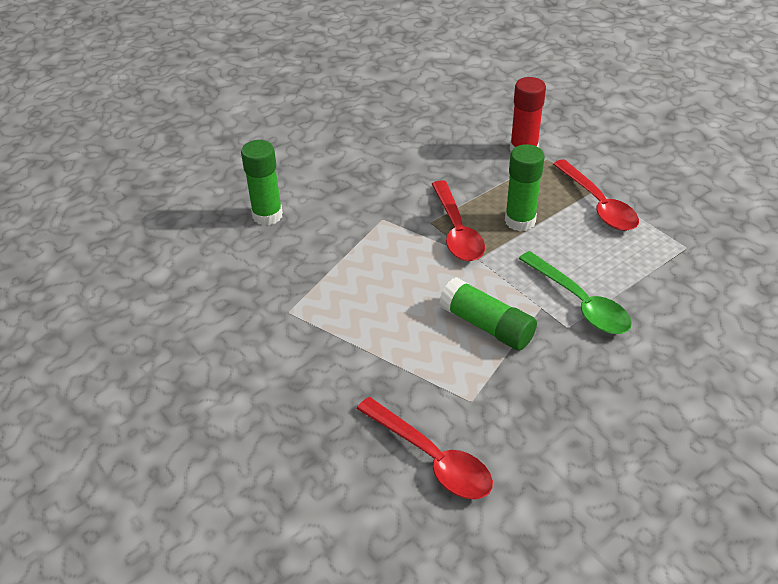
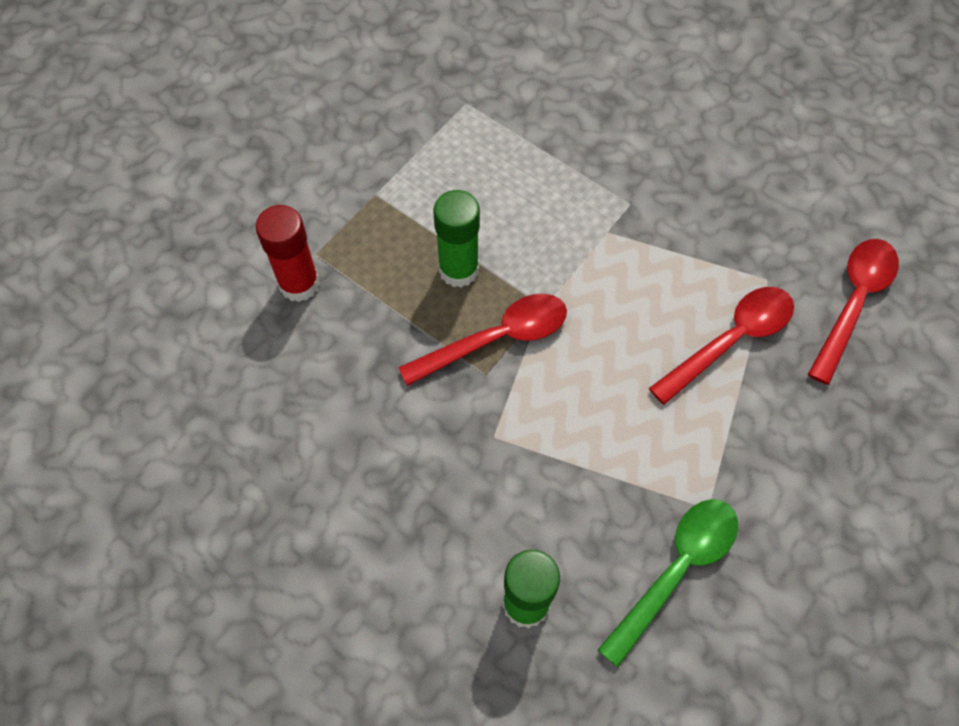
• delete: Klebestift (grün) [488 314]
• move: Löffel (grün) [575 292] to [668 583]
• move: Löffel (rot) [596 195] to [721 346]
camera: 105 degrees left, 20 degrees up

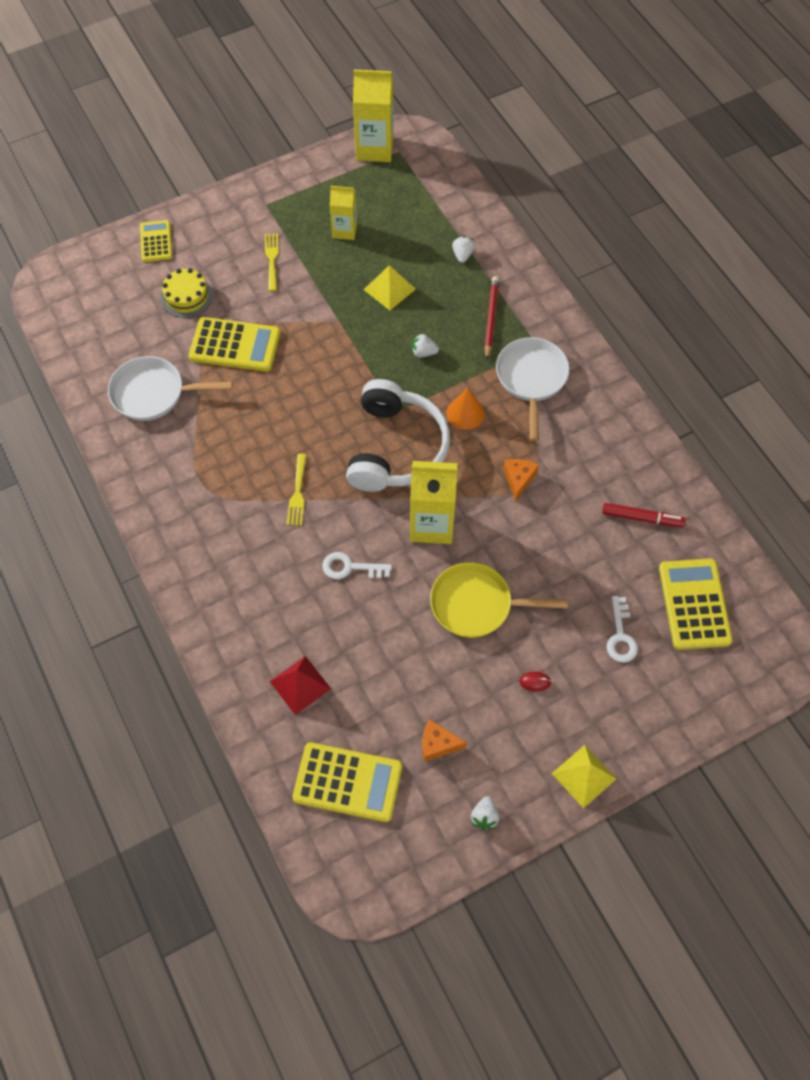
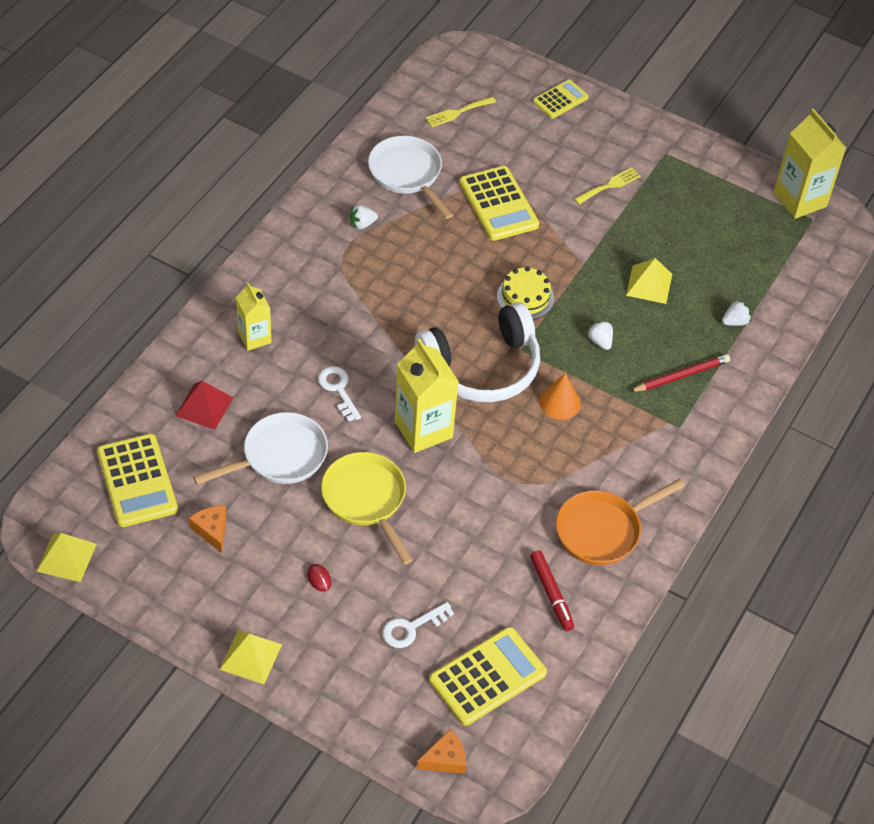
• insert: Pyramide (gelb) [66 557]
• insert: Pfanne (orange) [620 522]
• move: Kuchen (gelb) [186 293] to [525 292]
• move: Gabel (gelb) [296 490] to [460 112]
• move: Getränkekarton (gelb) [343 213] to [253 316]
• move: Erdbeere (weiß) [485 813] to [364 217]
• move: Pfanne (weiß) [533 389] to [260 448]
• move: Käse (orange) [521 480] to [441 751]
camera: 55 degrees right, 10 degrees down

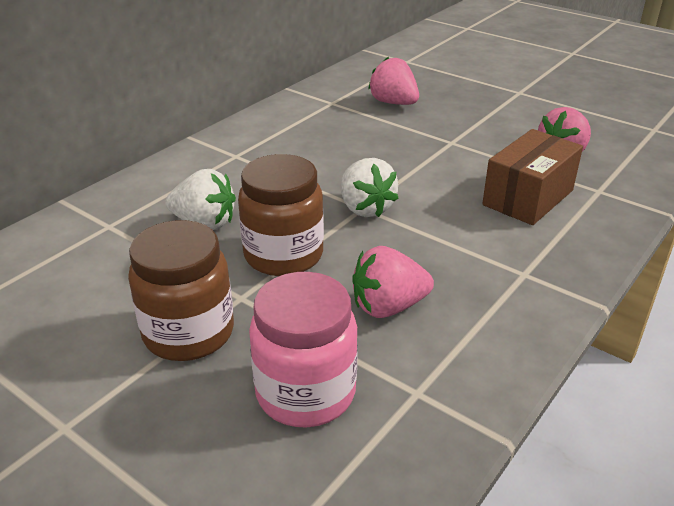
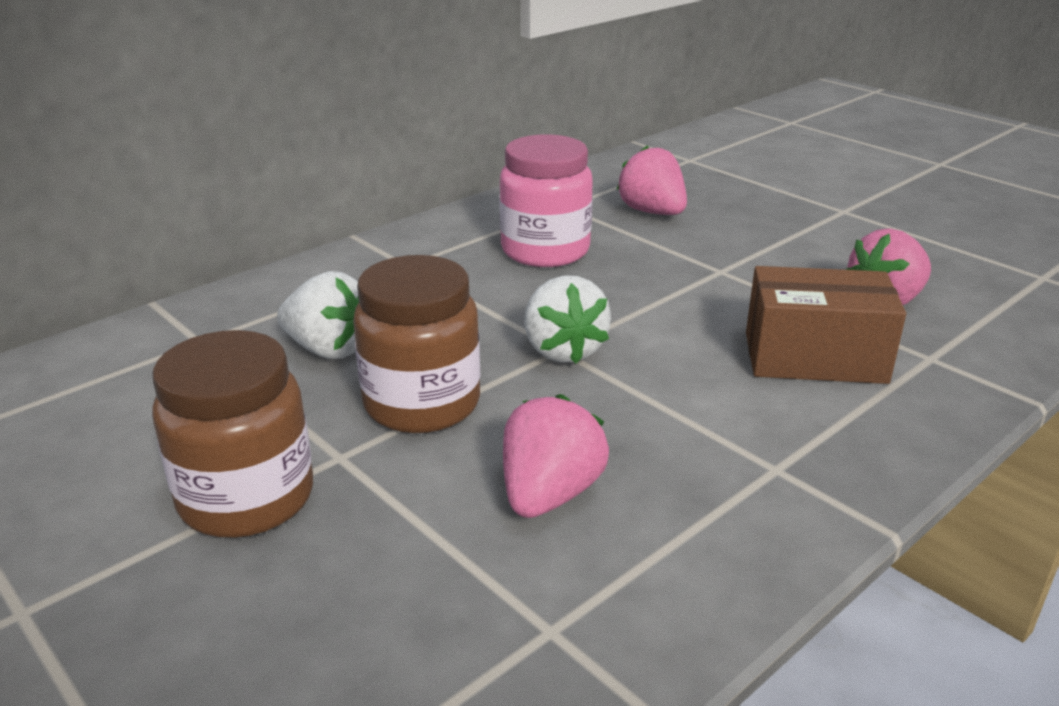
• move: Einmachglas (rosa) [303 349] to [546 200]
• rotate: Erdbeere (rosa) [393 282] = [556 456] 120 degrees clockwise
• rotate: Schachtel (braun) [532 177] = [826 325] 45 degrees clockwise
camera: 10 degrees right, 5 degrees down

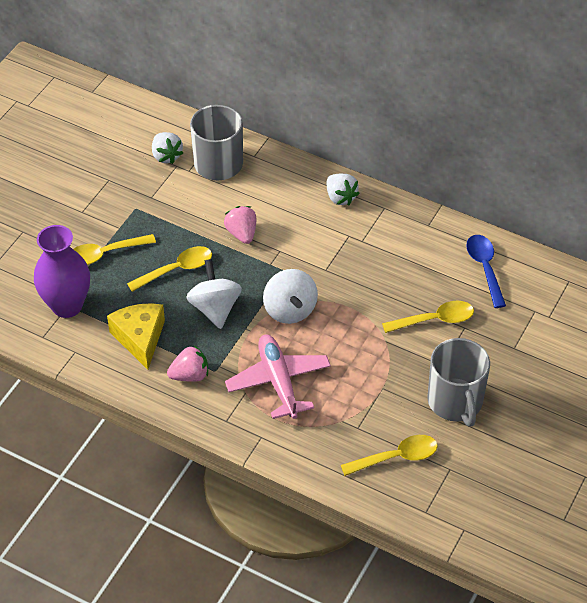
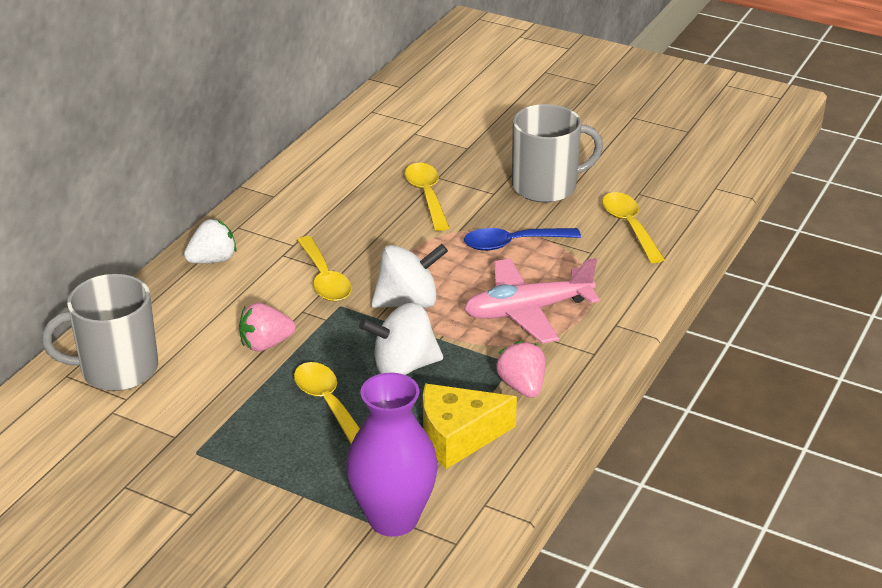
• delete: Erdbeere (weiß) [167 148]
• move: Löffel (gelb) [114 249] to [324 269]
• move: Löffel (blau) [486 271] to [522 239]
camera: 90 degrees left, 15 degrees down

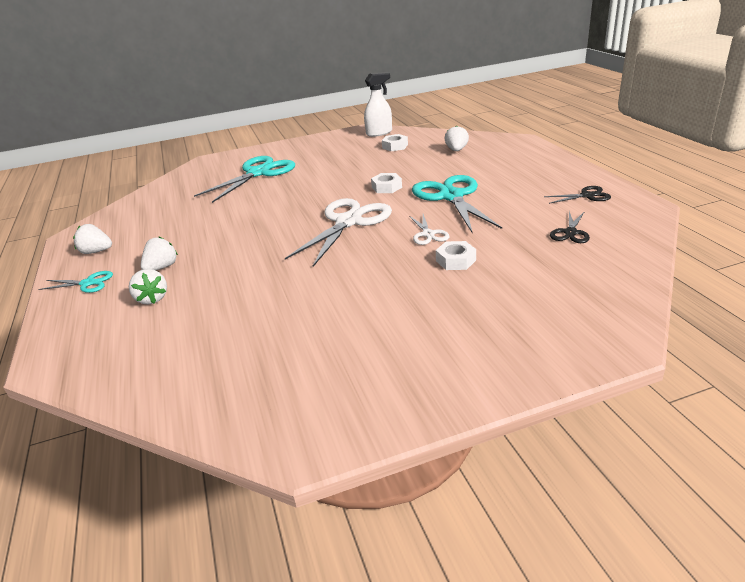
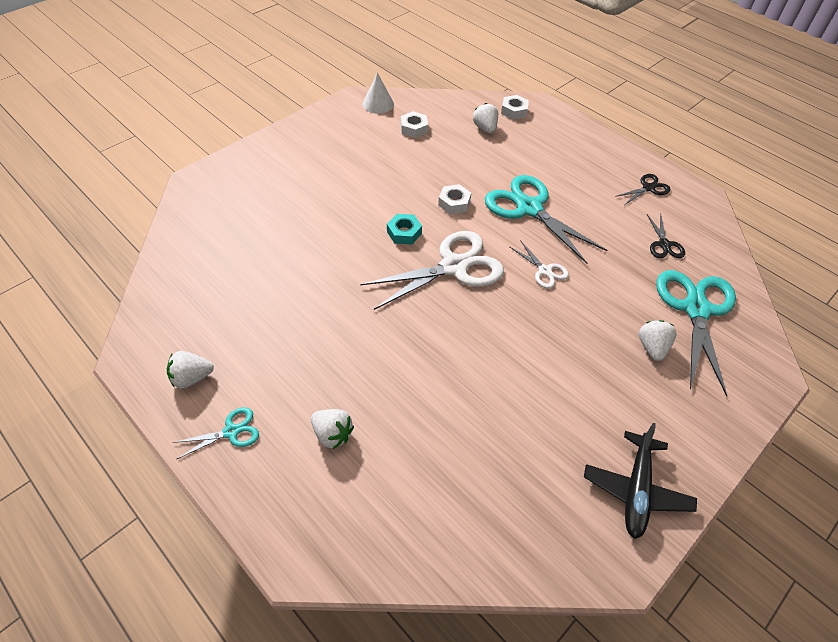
• insert: Sechskantmutter (türkis) [404 229]
• insert: Flugzeug (schwarz) [640 481]
• move: Erdbeere (weiß) [159 253] to [657 340]
• move: Schere (türkis) [244 179] to [696 333]
• move: Sechskantmutter (weiß) [456 255] to [515 107]
• replace: Sprühflasche (weiß) [378 104] to Kegel (weiß) [378 93]
• rotate: Schere (weiß) [338 232] = [432 270] 60 degrees clockwise
camera: 30 degrees left, 20 degrees up

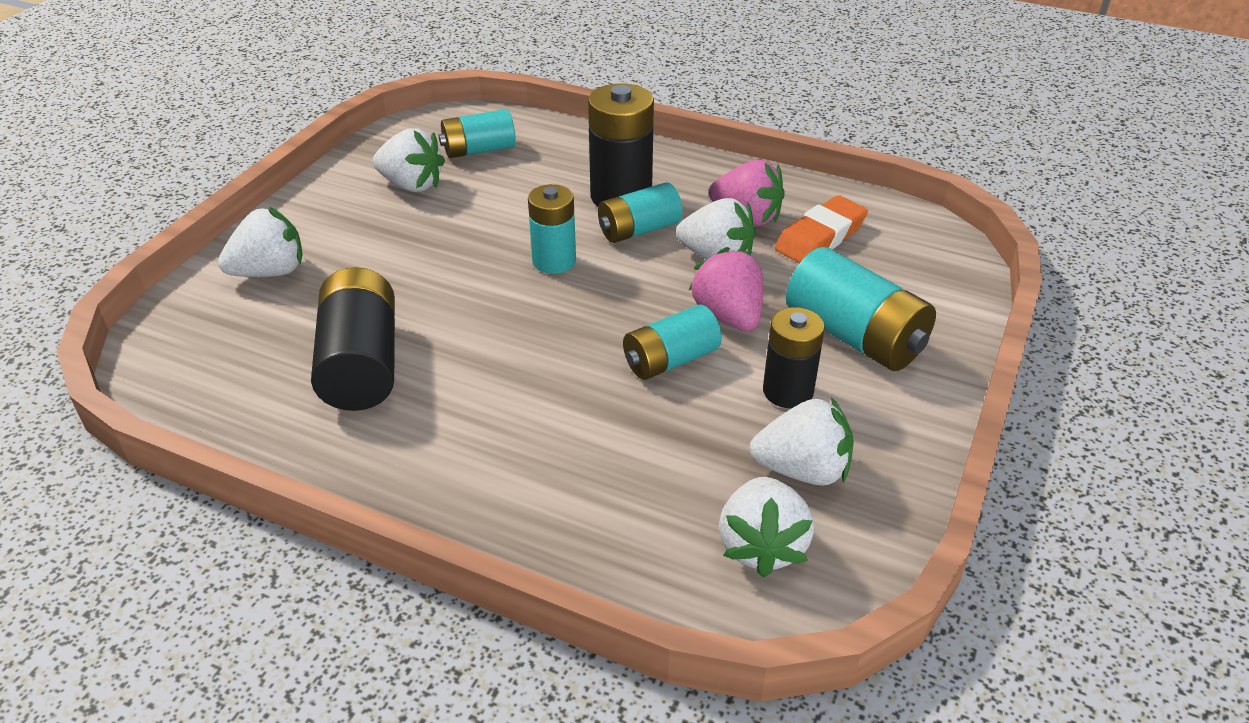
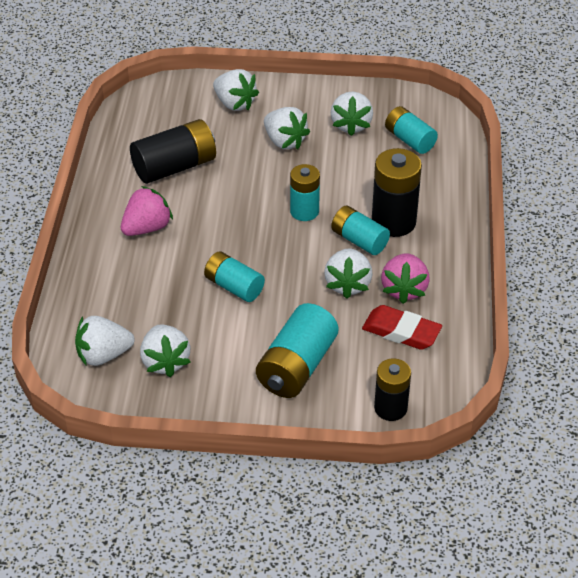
• insert: Erdbeere (weiß) [287 128]
• move: Erdbeere (rosa) [725 289] to [147 211]
• move: Batterie (schwarz) [794 357] to [392 389]
• recolor: Radiergummi (orange) [821 229] to Radiergummi (rot) [402 327]
camera: 70 degrees right, 5 degrees up

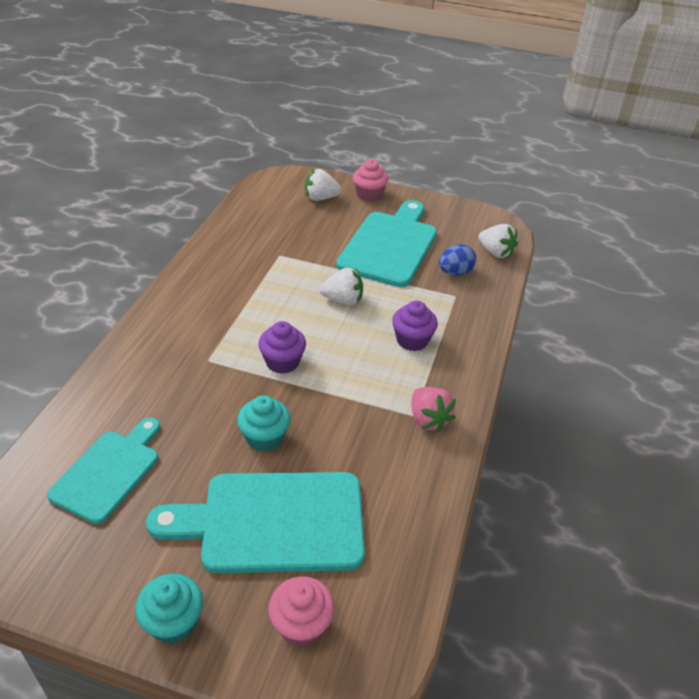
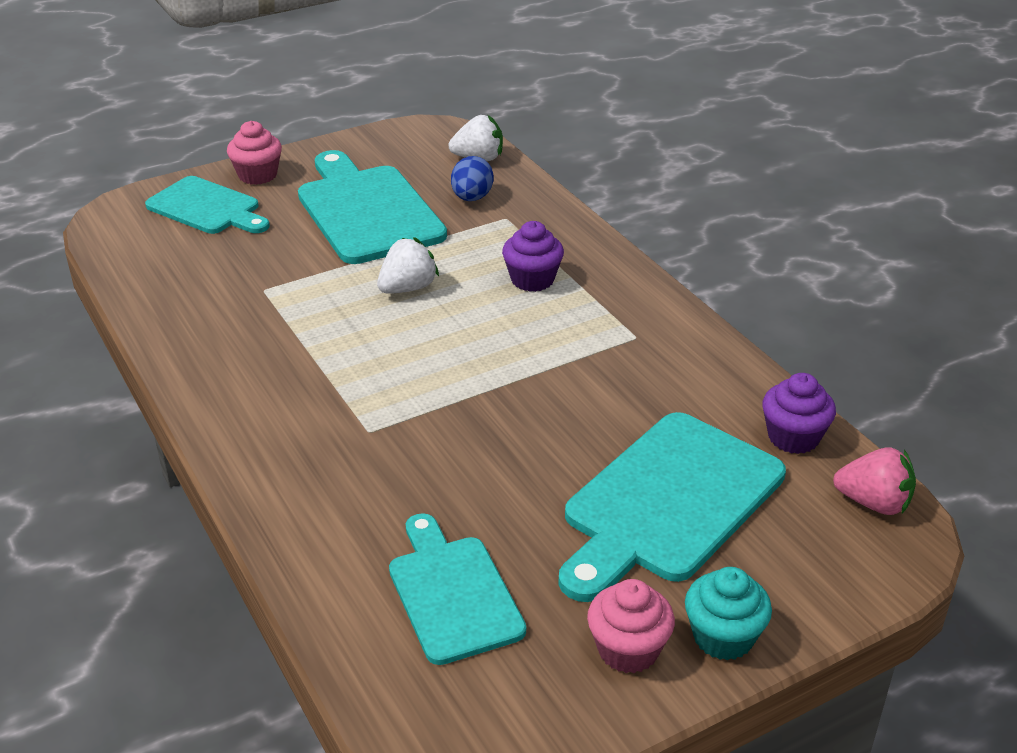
• delete: Muffin (türkis) [263 423]
• move: Muffin (lila) [282 347] to [799 413]
• move: Muffin (rosa) [301 611] to [631 626]
• move: Erdbeere (rosa) [433 410] to [874 481]
• replace: Erdbeere (weiß) [323 185] to Schneidebrett (türkis) [207 205]
camera: 45 degrees left, 5 degrees down

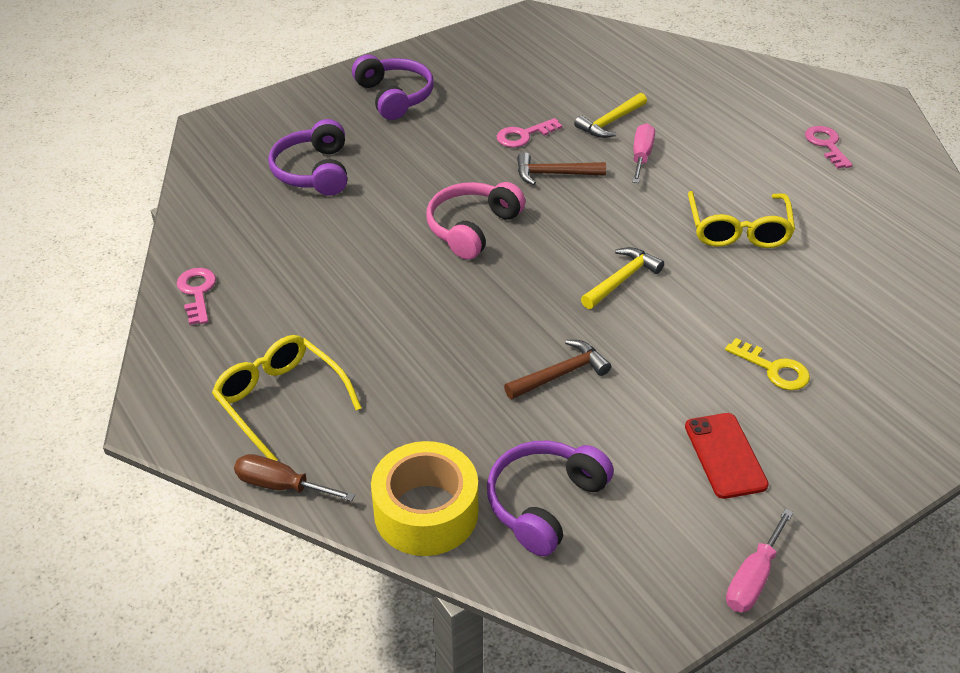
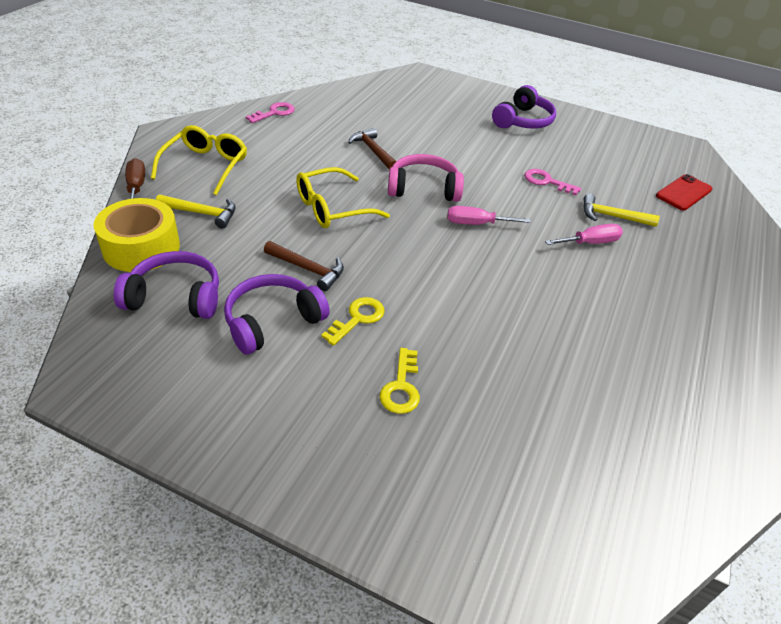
• delete: Schlüssel (rosa) [829 147]
• insert: Schlüssel (gelb) [353 321]
• move: Kopfhörer (lila) [307 157] to [277 314]
• move: Hammer (braun) [561 168] to [372 149]
• move: Hammer (gelb) [622 278] to [196 211]
• move: Handy (rot) [727 456] to [684 192]
• move: Brille (gelb) [741 219] to [343 197]
• move: Schraubenzieher (rosa) [760 560] to [489 215]
camera: 55 degrees right, 0 degrees up

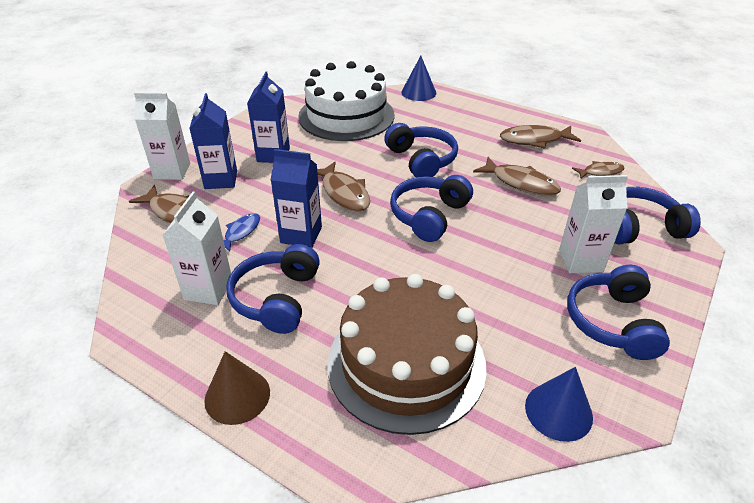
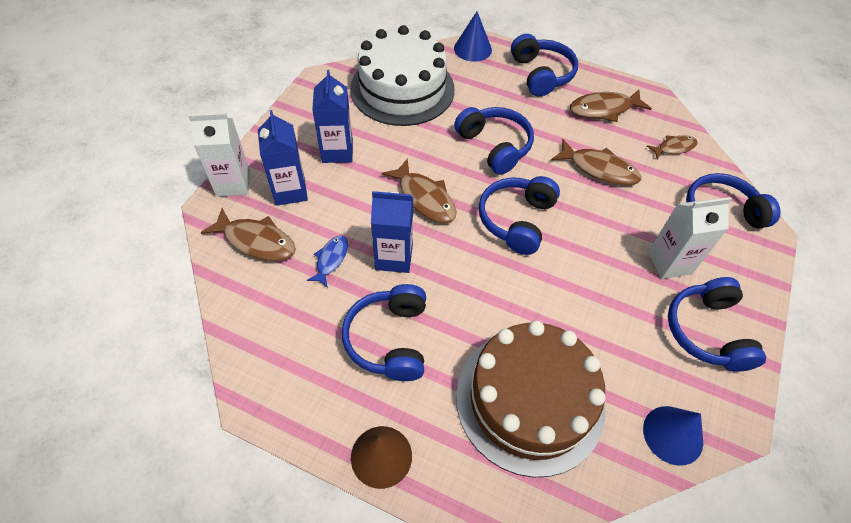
• delete: Getränkekarton (weiß) [197 248]
• insert: Kopfhörer (blau) [544 65]
camera: 10 degrees left, 15 degrees up

